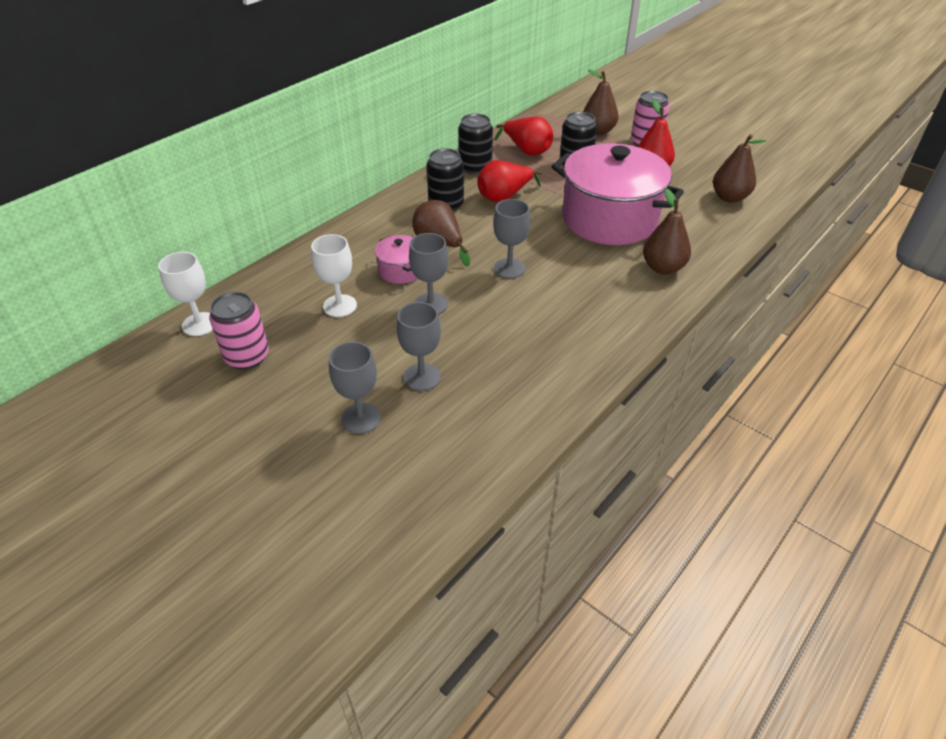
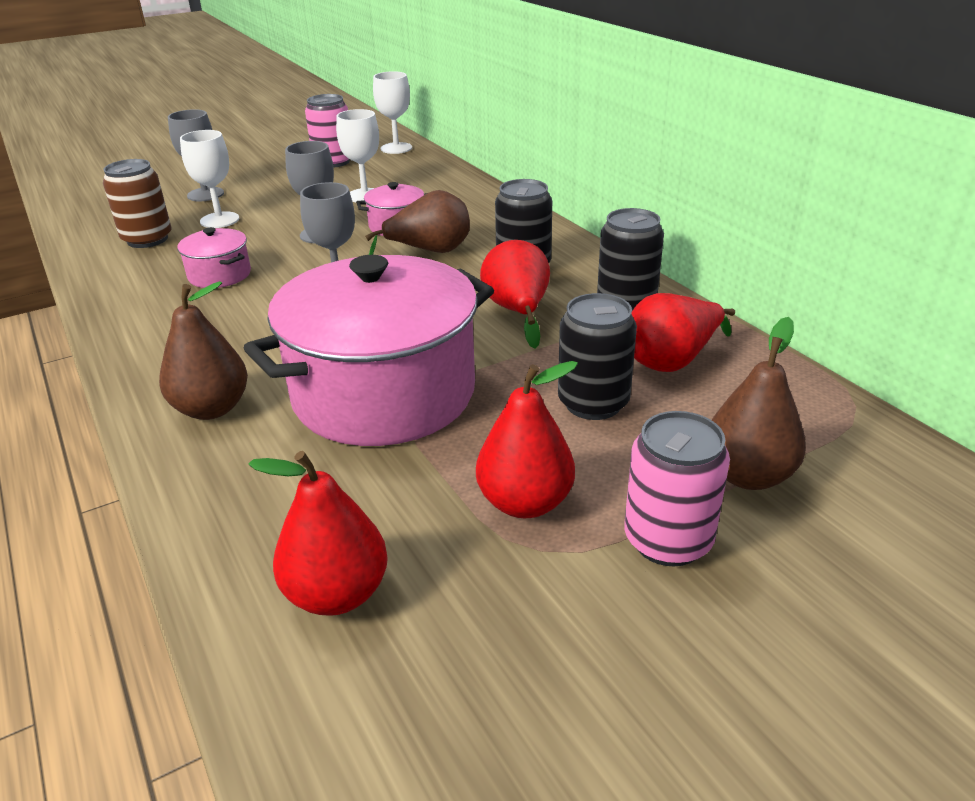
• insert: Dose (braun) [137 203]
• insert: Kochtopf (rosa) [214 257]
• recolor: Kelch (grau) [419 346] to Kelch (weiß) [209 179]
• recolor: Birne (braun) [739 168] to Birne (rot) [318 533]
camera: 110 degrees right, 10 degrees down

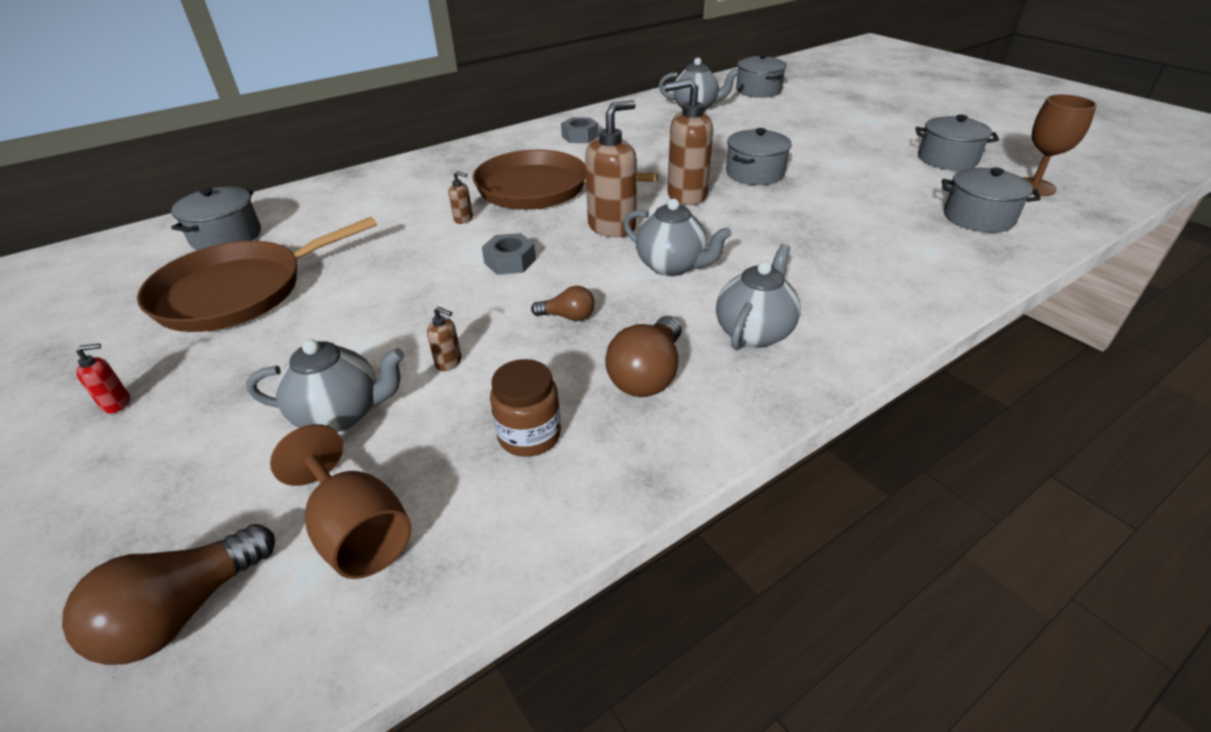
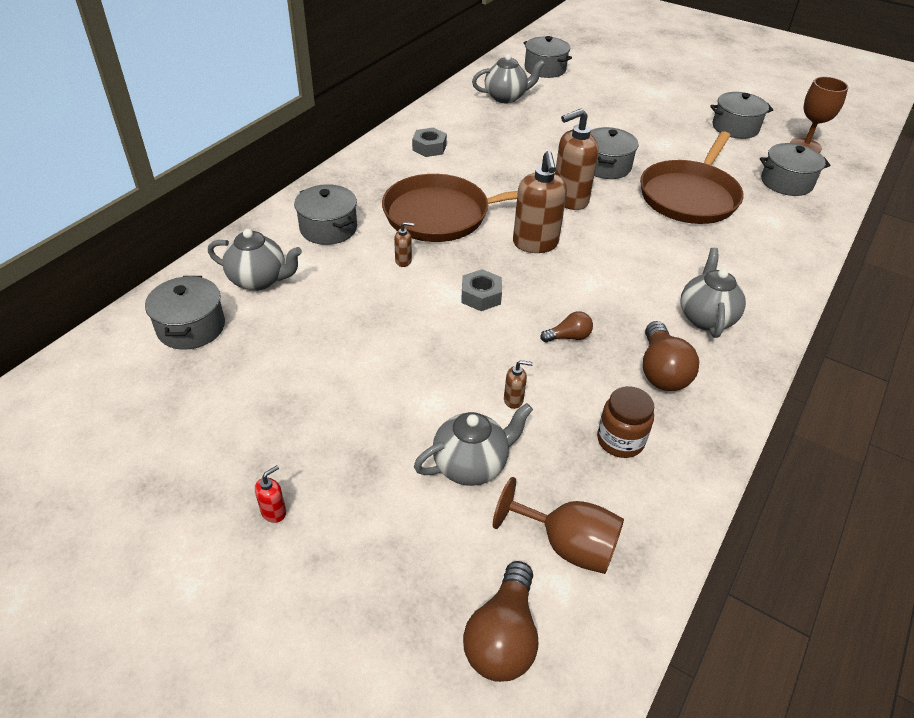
• insert: Kochtopf (grau) [325 214]
• move: Pfanne (braun) [257 274] to [692 177]
• move: Teekanne (grau) [678 237] to [255 260]
• rotate: Seifenspender (braun) [611 168] = [540 202] 150 degrees clockwise
camera: 25 degrees left, 5 degrees up

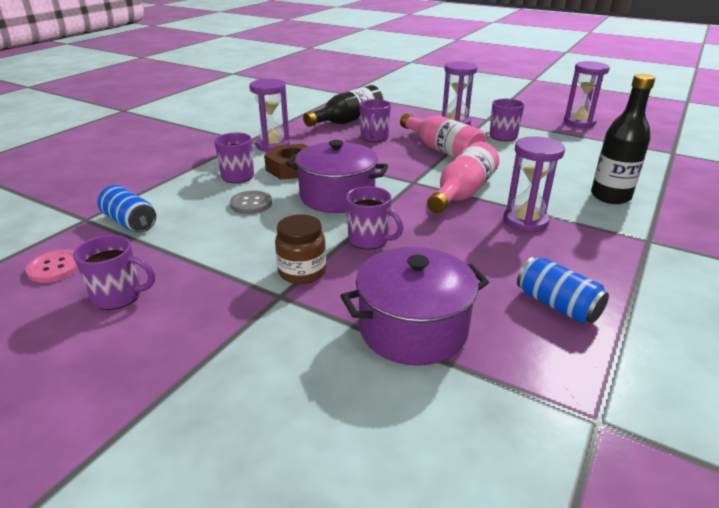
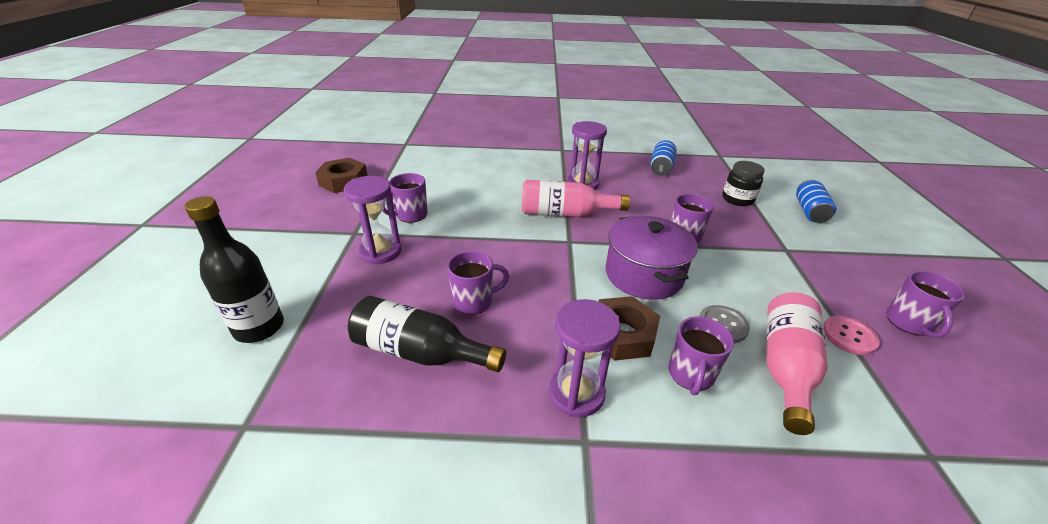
• delete: Einmachglas (braun) [300 249]
• move: Knopf (rosa) [51 266] to [852 335]
• move: Dose (blau) [126 208] to [816 201]
• move: Flasche (rosa) [443 136] to [797 363]
• move: Flasche (schwarz) [623 139] to [234 269]
• replace: Kochtopf (lila) [415 306] to Einmachglas (schwarz) [743 183]
• replace: Sanduhr (lila) [587 94] to Sechskantmutter (braun) [341 175]
• rotate: Tasse (lila) [114 272] = [925 304] 150 degrees counterclockwise
camera: 120 degrees left, 5 degrees up

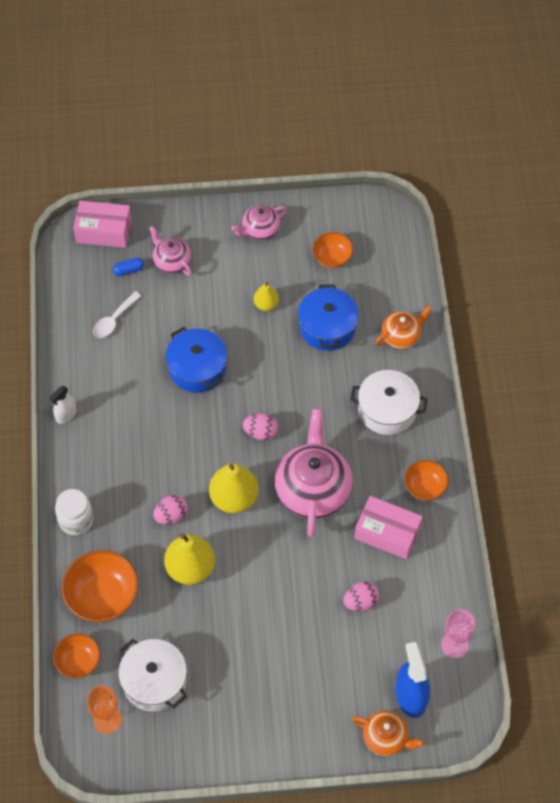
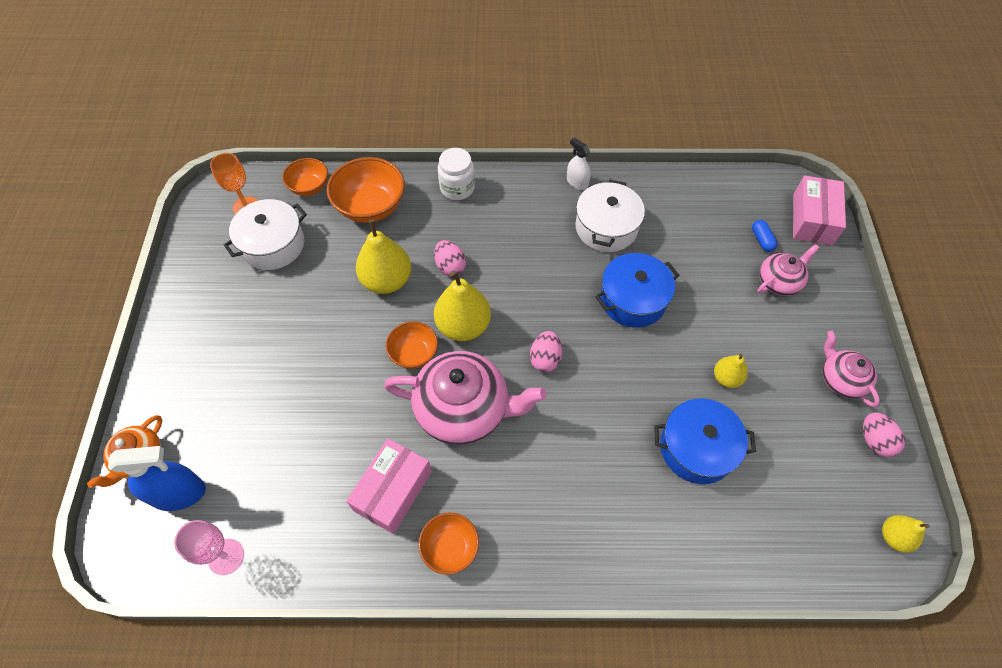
• delete: Löffel (weiß) [117 314]
• delete: Teekanne (orange) [403 327]
• insert: Birne (gelb) [905 534]
• move: Schüssel (orange) [333 250] to [412 345]
• move: Ei (rosa) [361 596] to [884 434]
• move: Kochtopf (weiß) [389 402] to [610 216]
camera: 95 degrees right, 0 degrees up

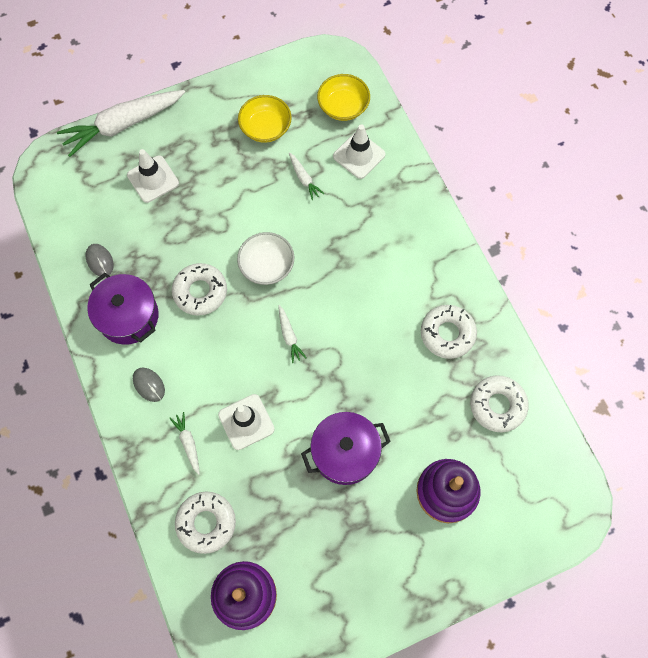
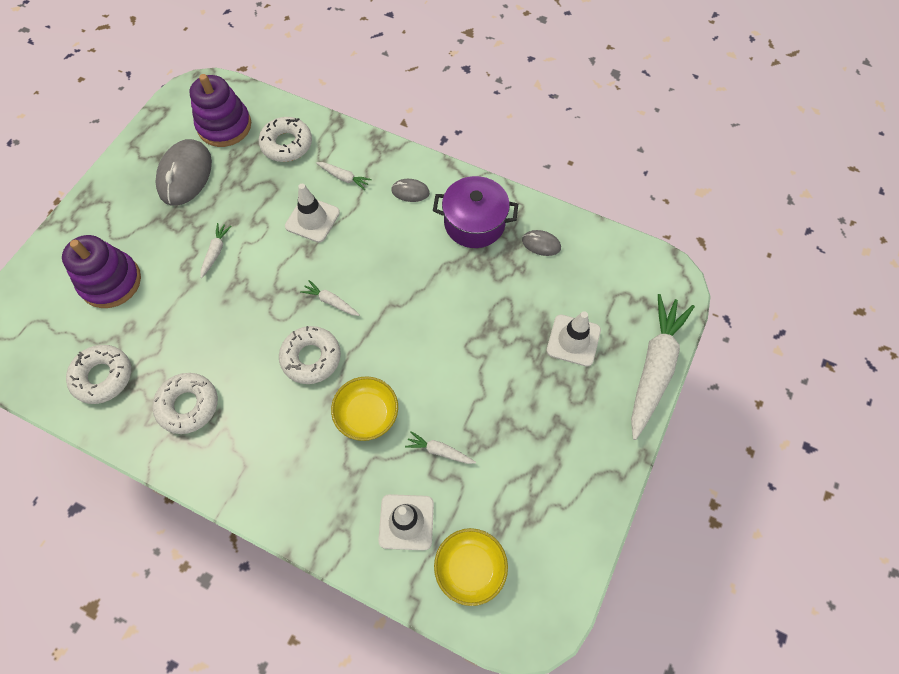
• delete: Schüssel (weiß) [265 258]
• insert: Computermaus (grau) [183 172]
• move: Donut (weiß) [199 289] to [310 355]
• move: Schüssel (gelb) [265 119] to [364 408]
• replace: Kochtopf (lila) [346 448] to Karotte (weiß) [216 250]
camera: 140 degrees right, 5 degrees down

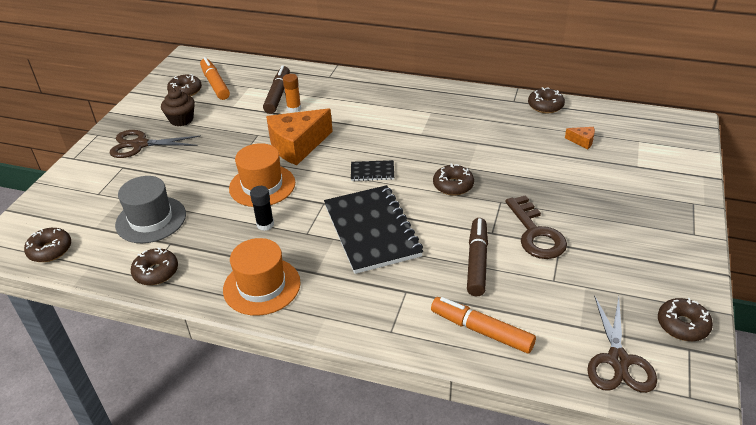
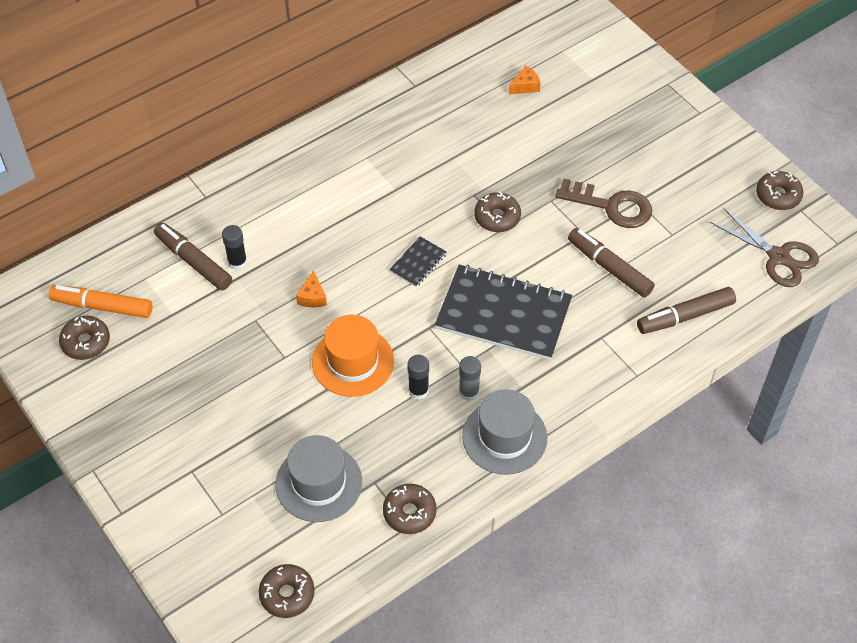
• delete: Schere (braun) [155 144]
• delete: Muffin (braun) [178 107]
• delete: Donut (braun) [546 100]
• insert: Klebestift (grau) [470 378]
• recolor: Hut (orange) [262 277] to Hut (grau) [504 432]
• recolor: Klebestift (orange) [292 93] to Klebestift (schwarz) [234 247]
• recolor: Filzstift (orange) [483 325] to Filzstift (braun) [686 310]
• resize: Käse (orange) [299 136] = [311 288] x0.42
camera: 55 degrees left, 15 degrees up

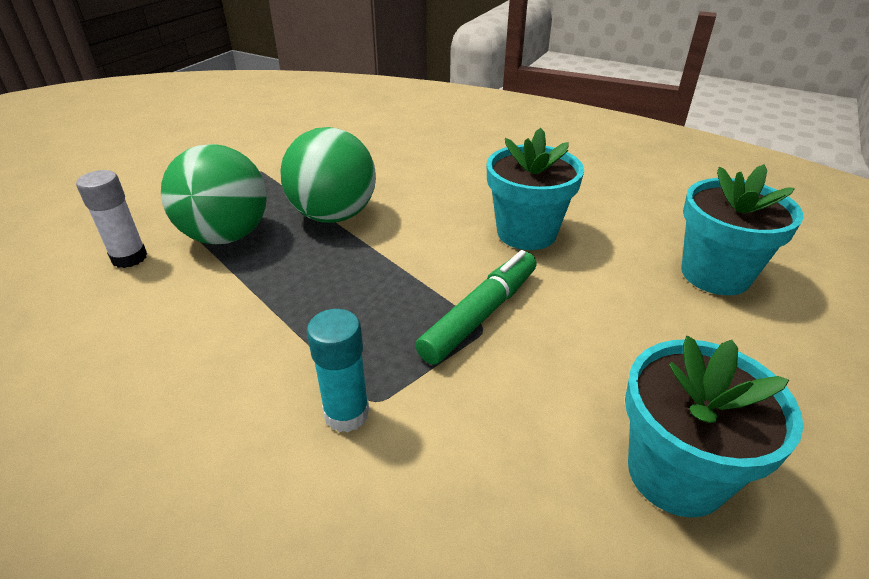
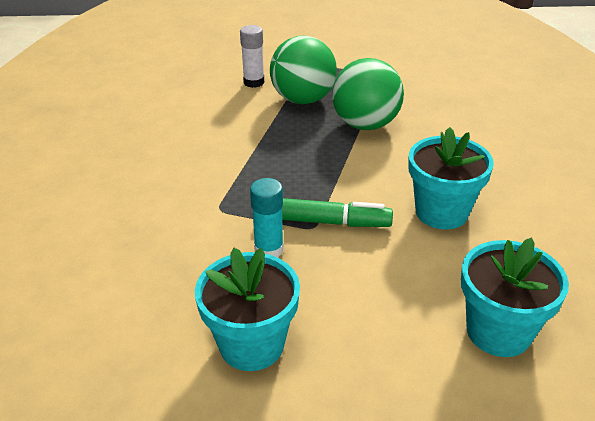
• move: Klebestift (türkis) [338 370] to [267 218]
camera: 60 degrees right, 0 degrees up

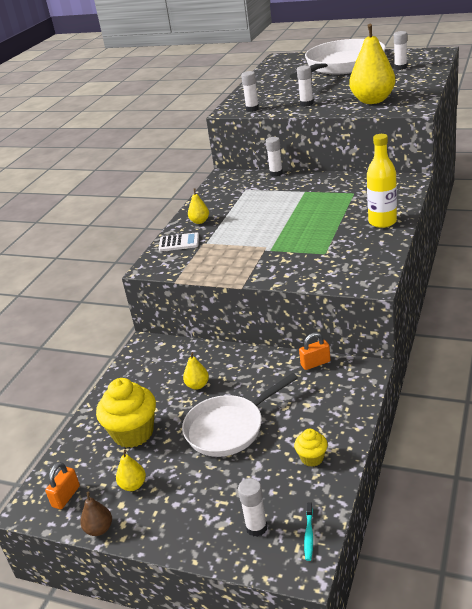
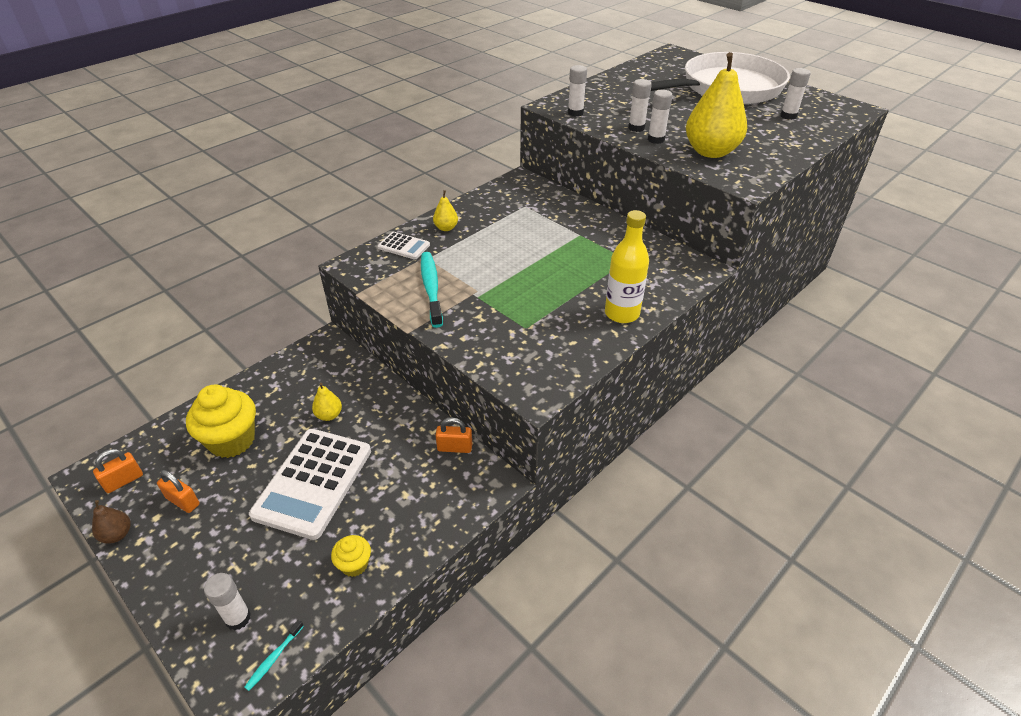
• insert: Zahnbürste (türkis) [432 290]
• move: Klebestift (weiß) [274 157] to [660 117]
• replace: Birne (gelb) [131 470] to Vorhängeschloss (orange) [178 491]
• replace: Pfanne (weiß) [240 415] to Taschenrechner (weiß) [310 484]
camera: 20 degrees right, 10 degrees up

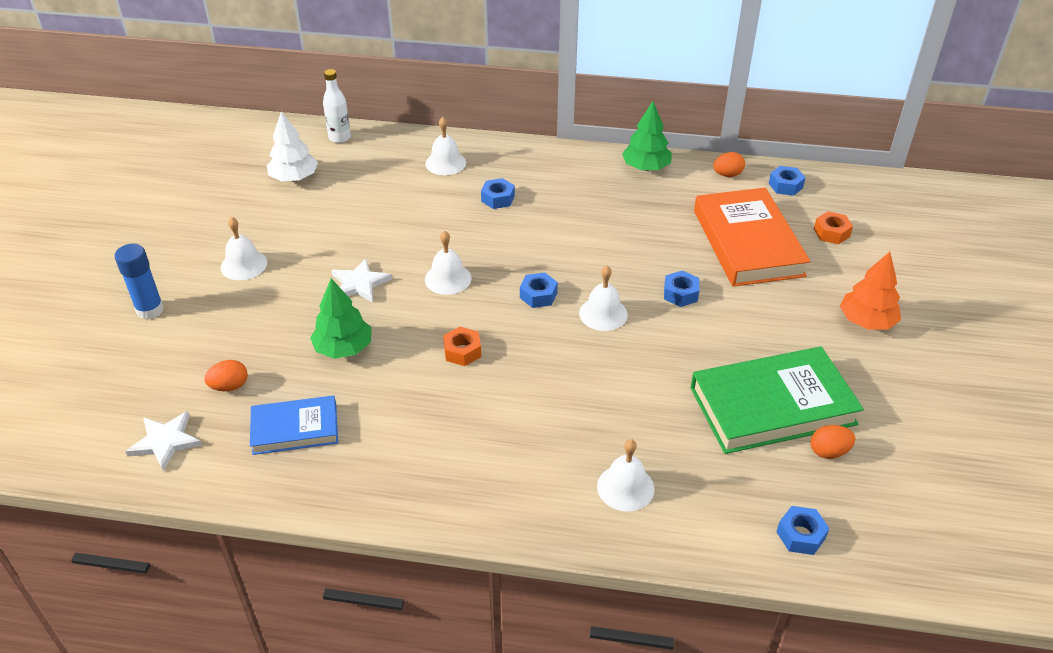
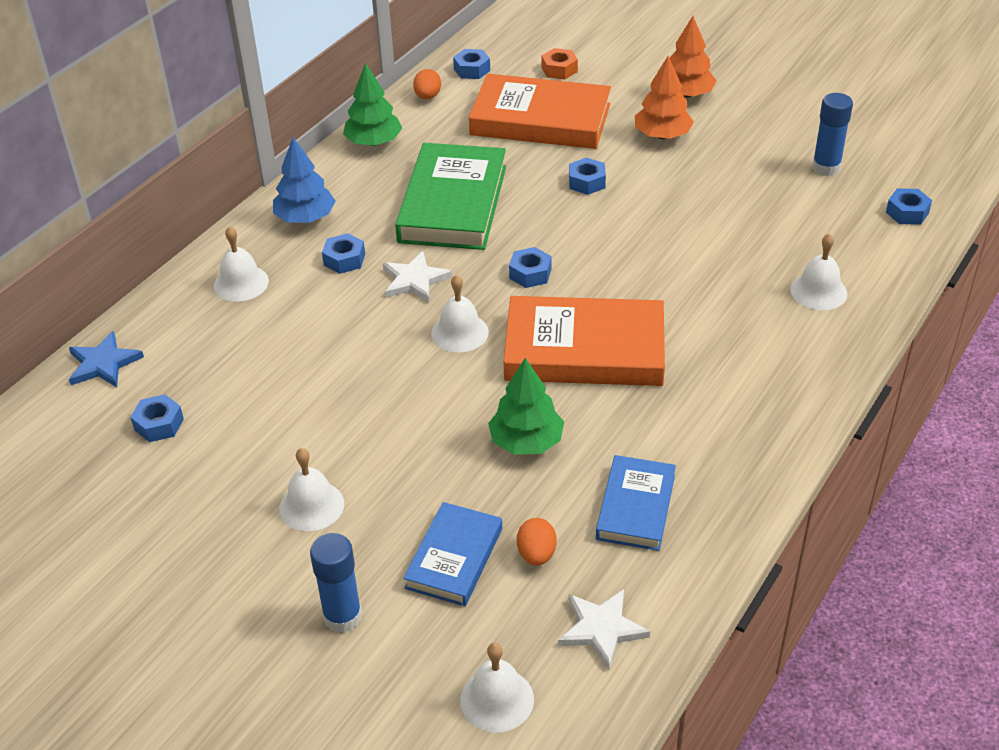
• insert: Baum (blau) [304 180]
• insert: Buch (blau) [452 554]
• insert: Baum (orange) [664 97]
• move: Stern (weiß) [361 280] to [417 276]
• move: Glocke (weiß) [603 298] to [497 687]
• move: Buch (grün) [777 400] to [450 196]
• replace: Baum (weiß) [292 146] to Sechskantmutter (blau) [157 418]
• replace: Flasche (weiß) [337 106] to Stern (blau) [106 359]
• replace: Sechskantmutter (orange) [462 346] to Buch (orange) [584 341]
• replace: Ei (orange) [833 442] to Klebestift (blau) [832 134]
camera: 65 degrees left, 0 degrees up

